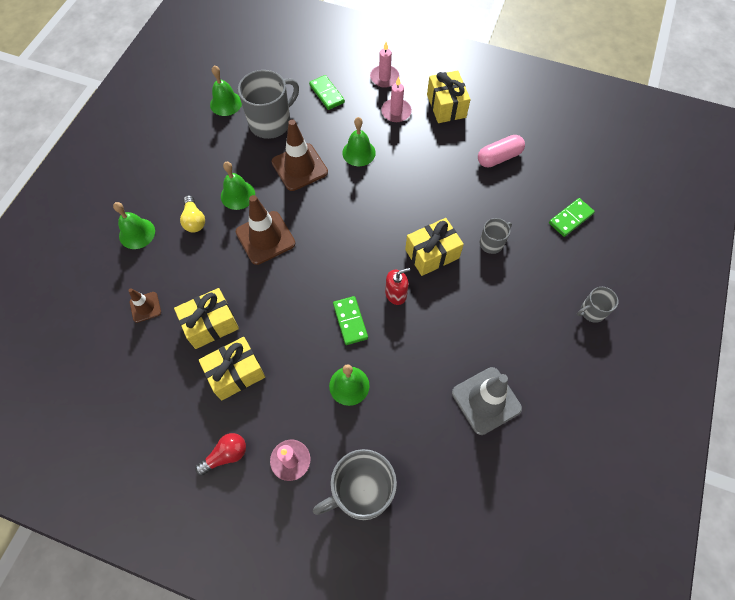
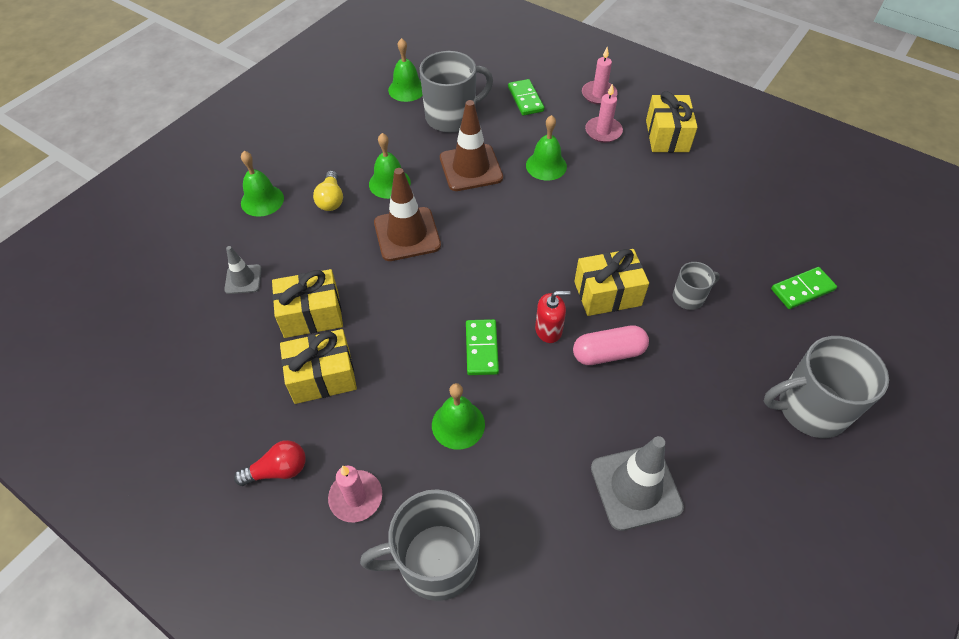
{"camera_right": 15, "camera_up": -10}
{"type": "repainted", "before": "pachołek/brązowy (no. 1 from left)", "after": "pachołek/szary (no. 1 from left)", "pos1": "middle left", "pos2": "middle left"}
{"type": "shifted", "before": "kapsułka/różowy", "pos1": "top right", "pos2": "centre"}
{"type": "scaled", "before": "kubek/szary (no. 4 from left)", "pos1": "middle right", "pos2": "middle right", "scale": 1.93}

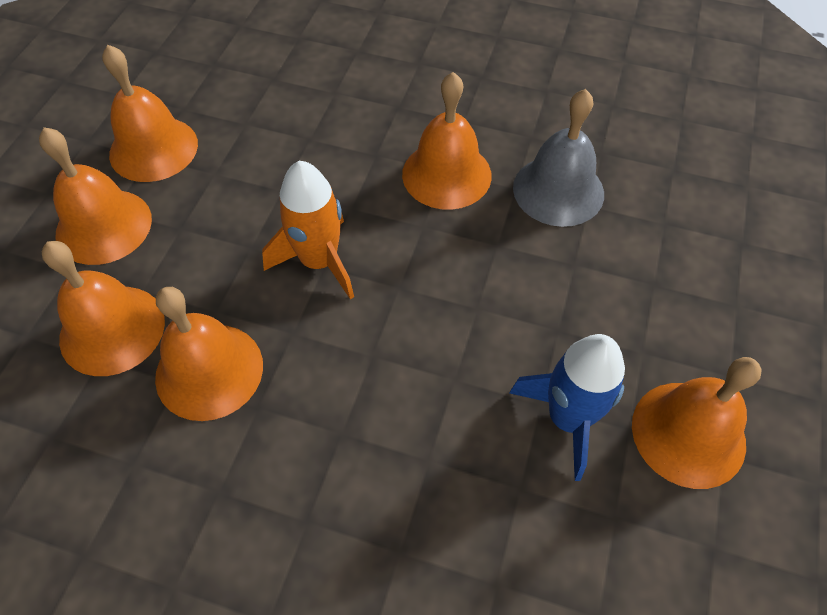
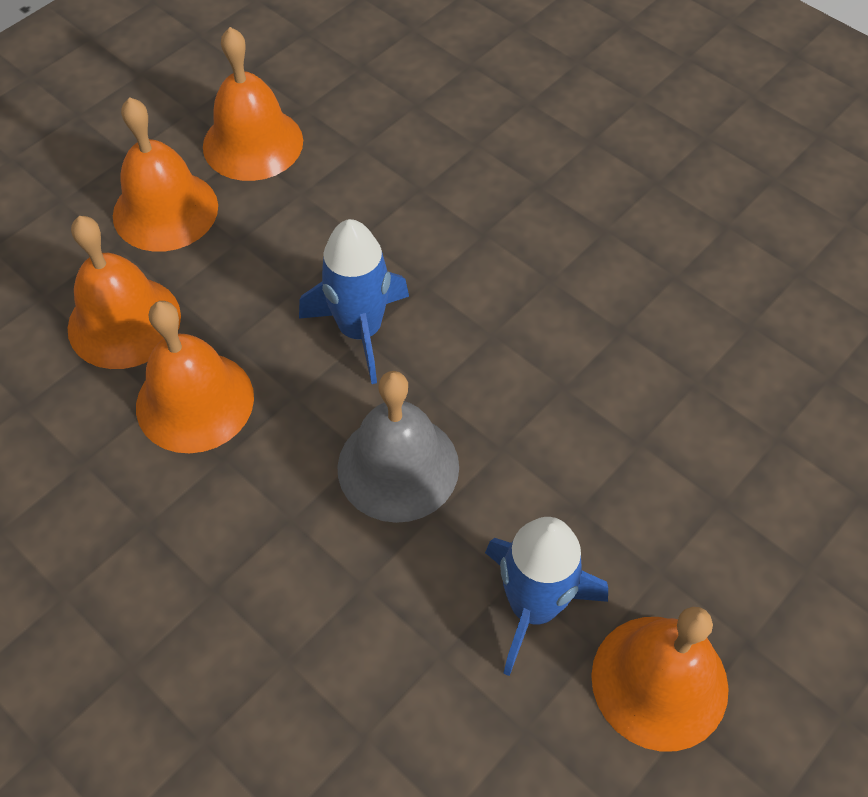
{"camera_right": 25, "camera_up": 0}
{"type": "repainted", "before": "rakieta/pomarańczowy", "after": "rakieta/niebieski (no. 1 from left)", "pos1": "centre", "pos2": "centre"}
{"type": "gone", "before": "dzwonek/pomarańczowy (no. 5 from left)", "pos1": "top centre"}
{"type": "shifted", "before": "dzwonek/szary", "pos1": "top right", "pos2": "centre"}

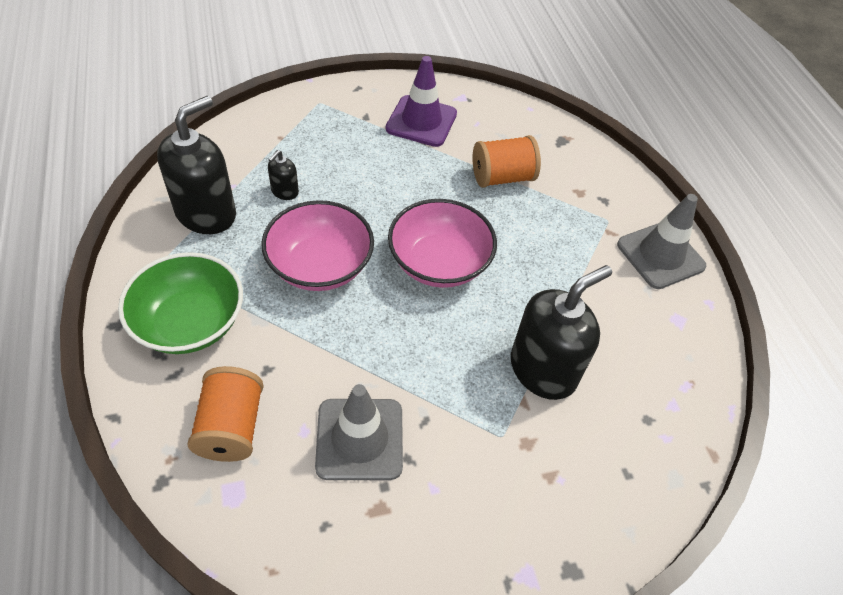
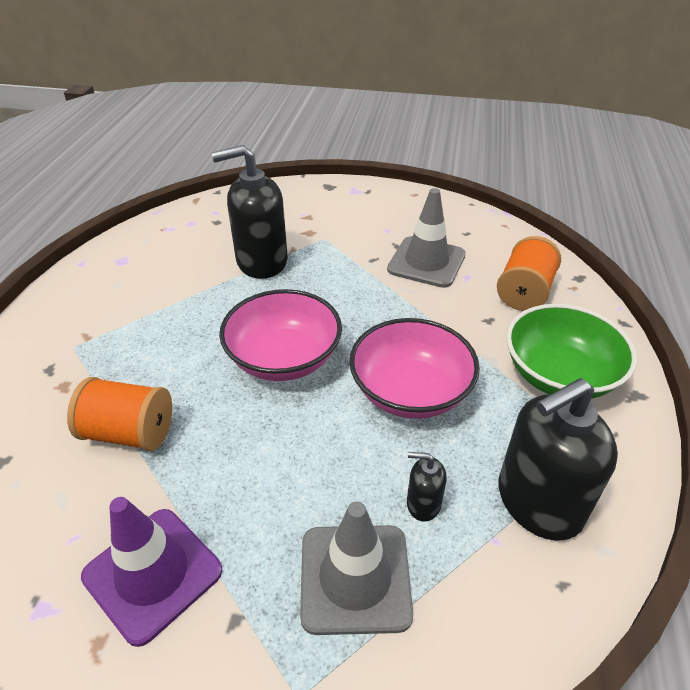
{"camera_right": -150, "camera_up": -10}
{"type": "rotated", "before": "dozownik mydła/czarny (no. 2 from left)", "pos1": "top centre", "pos2": "bottom centre", "turn": -135}
{"type": "shifted", "before": "pachołek/szary (no. 2 from left in the first image)", "after": "pachołek/szary (no. 1 from left)", "pos1": "middle right", "pos2": "bottom centre"}

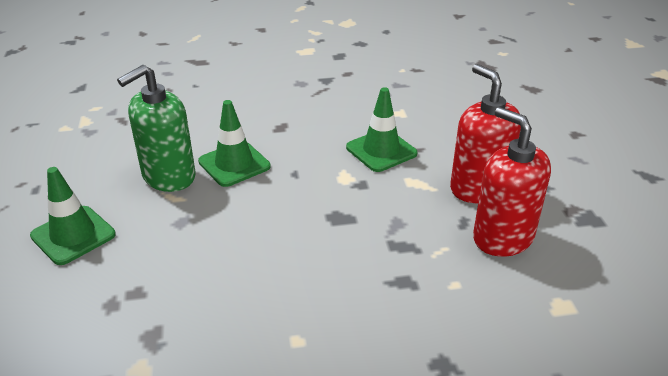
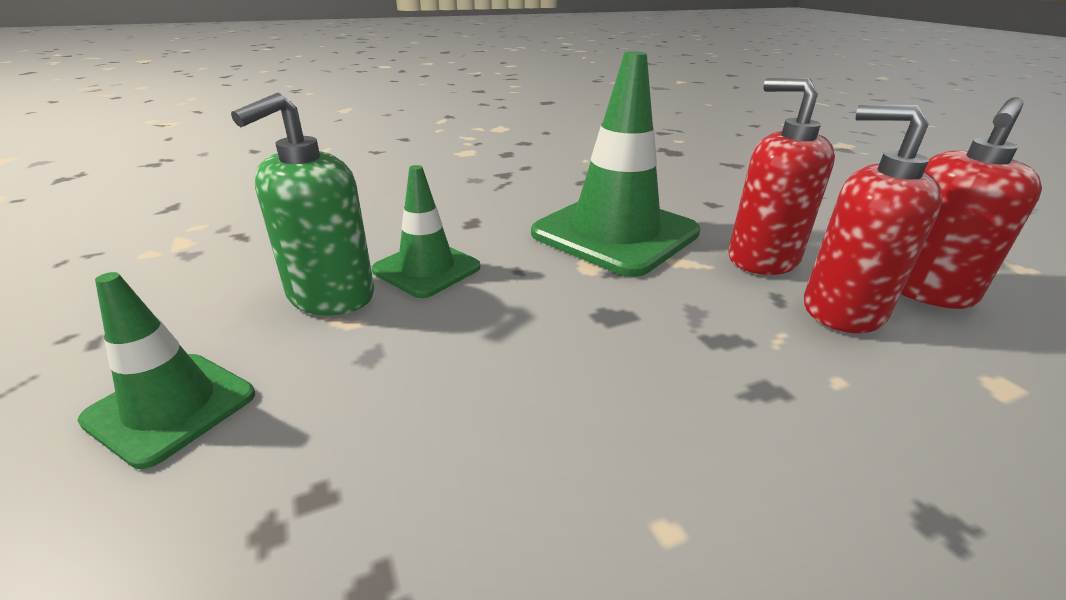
{"camera_right": -15, "camera_up": -5}
{"type": "scaled", "before": "pachołek/zielony (no. 3 from left)", "pos1": "centre", "pos2": "top centre", "scale": 1.8}
{"type": "new", "after": "dozownik mydła/czerwony (no. 3 from left)", "pos2": "middle right"}

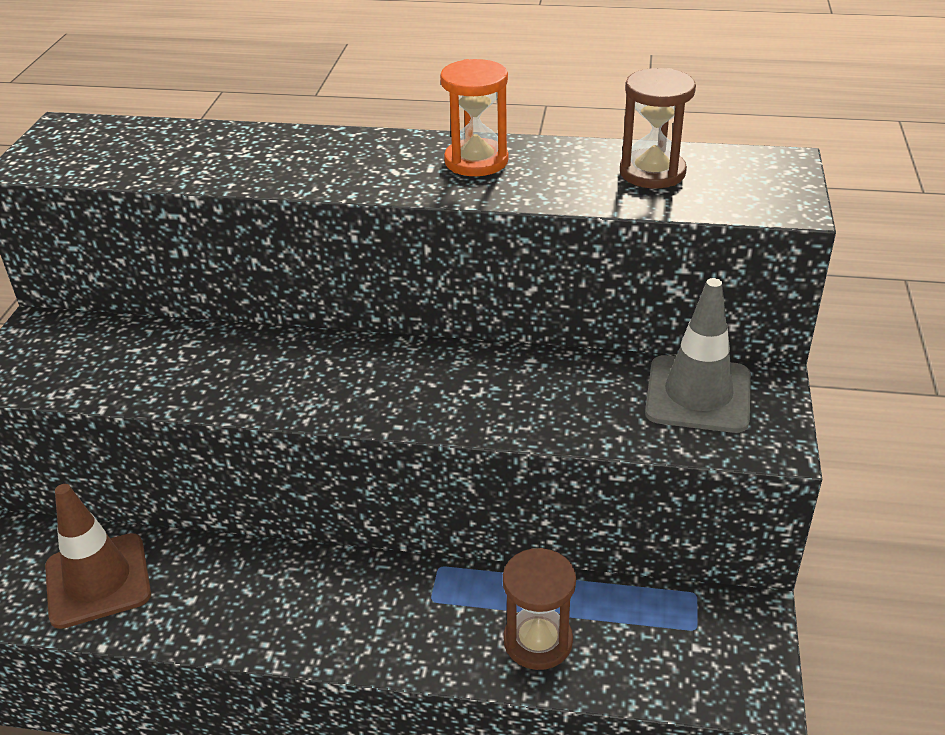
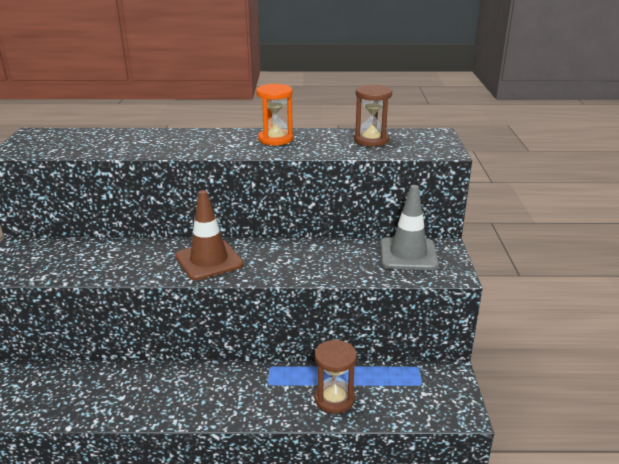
{"camera_right": -10, "camera_up": -10}
{"type": "shifted", "before": "pachołek/brązowy", "pos1": "bottom left", "pos2": "centre"}

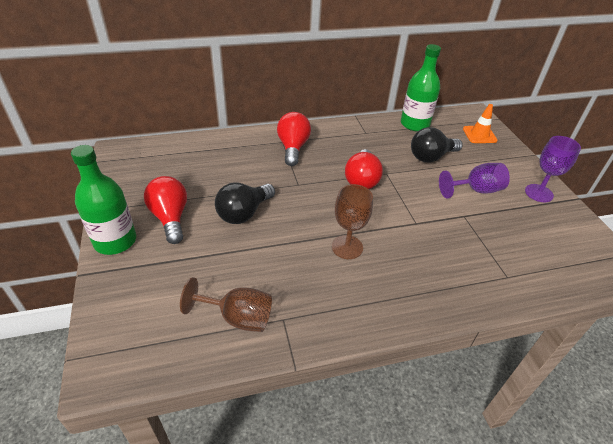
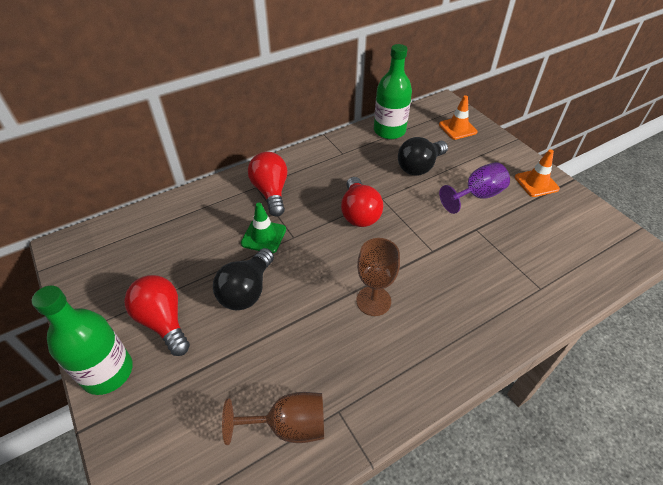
{"camera_right": -15, "camera_up": 5}
{"type": "swapped", "before": "kielich/fioletowy (no. 2 from left)", "after": "pachołek/pomarańczowy (no. 2 from left)", "pos1": "middle right", "pos2": "middle right"}
{"type": "new", "after": "pachołek/zielony", "pos2": "centre"}

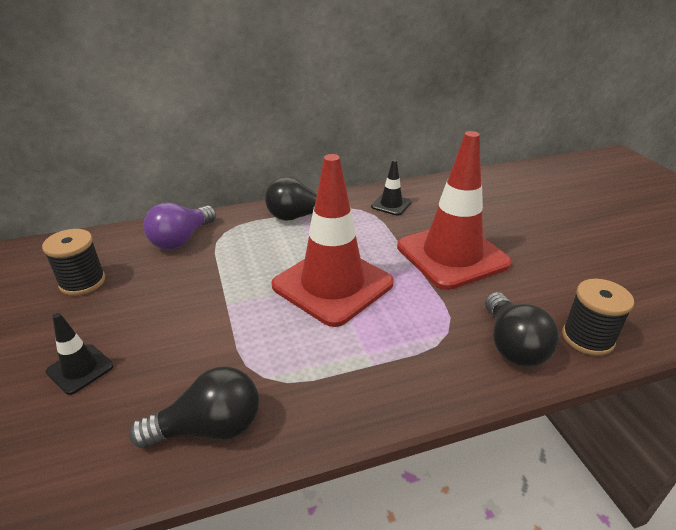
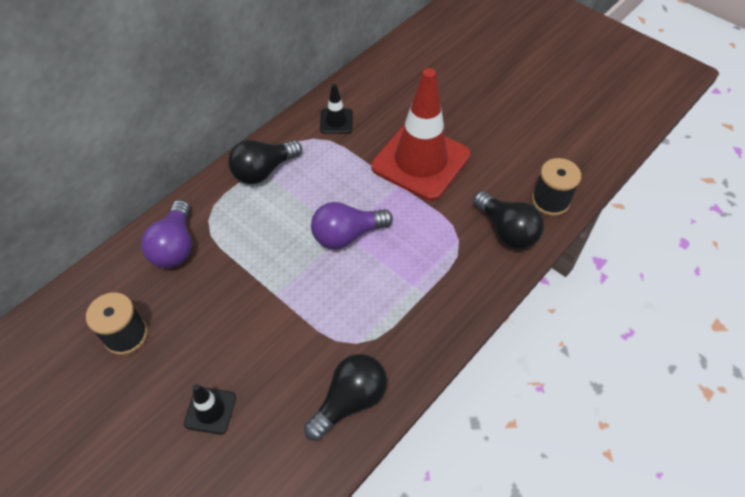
{"camera_right": -30, "camera_up": 20}
{"type": "swapped", "before": "pachołek/czerwony (no. 1 from left)", "after": "żarówka/fioletowy (no. 2 from left)", "pos1": "centre", "pos2": "centre"}

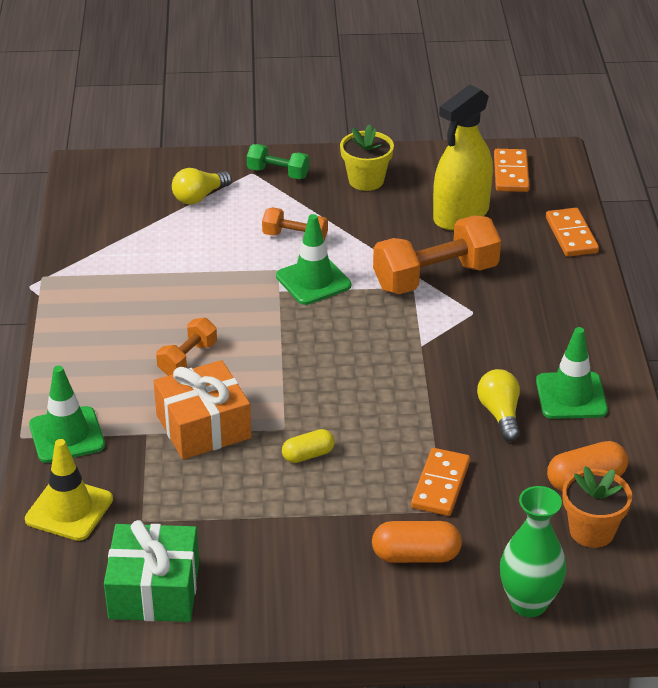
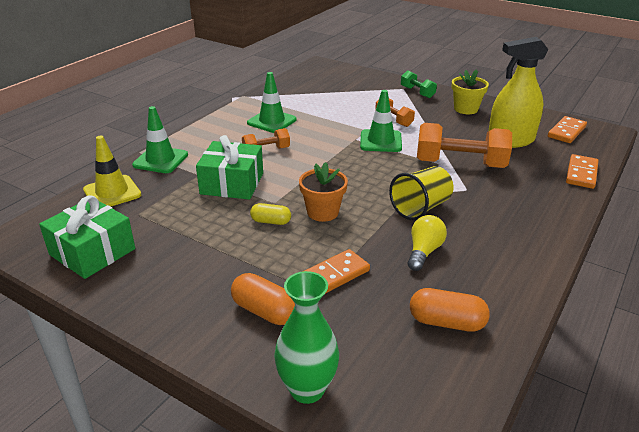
{"camera_right": 35, "camera_up": -5}
{"type": "repainted", "before": "prezent/pomarańczowy", "after": "prezent/zielony (no. 2 from left)", "pos1": "middle left", "pos2": "centre"}
{"type": "gone", "before": "żarówka/żółty (no. 1 from left)", "pos1": "top left"}
{"type": "shifted", "before": "pachołek/zielony (no. 3 from left in the first image)", "after": "pachołek/zielony (no. 2 from left)", "pos1": "middle right", "pos2": "top centre"}
{"type": "shifted", "before": "doniczka/pomarańczowy", "pos1": "bottom right", "pos2": "centre"}
{"type": "new", "after": "szklanka/żółty", "pos2": "centre"}

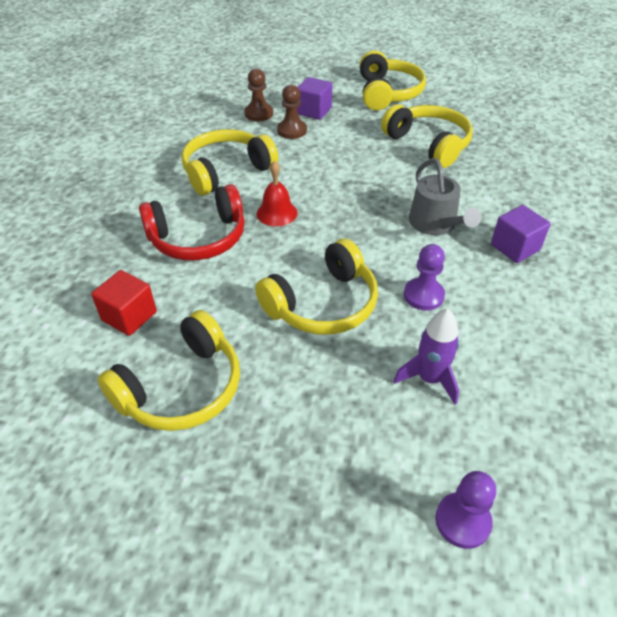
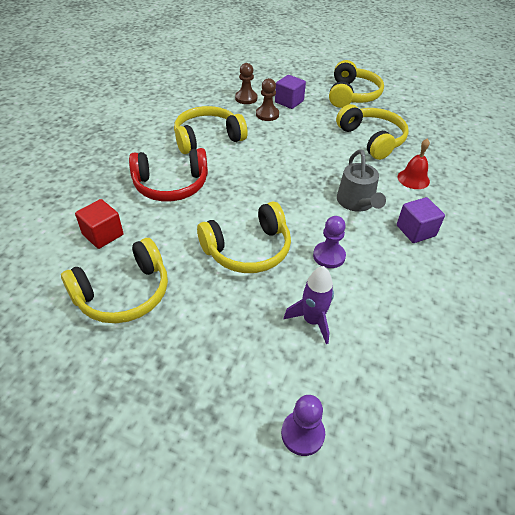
{"camera_right": 10, "camera_up": 0}
{"type": "shifted", "before": "dzwonek/czerwony", "pos1": "top centre", "pos2": "top right"}

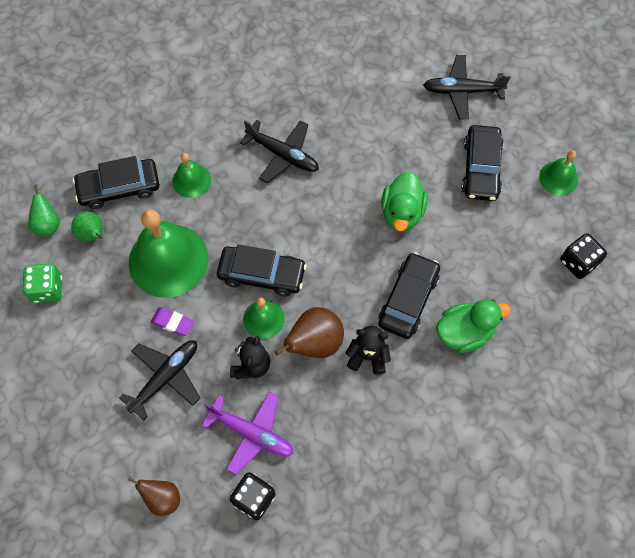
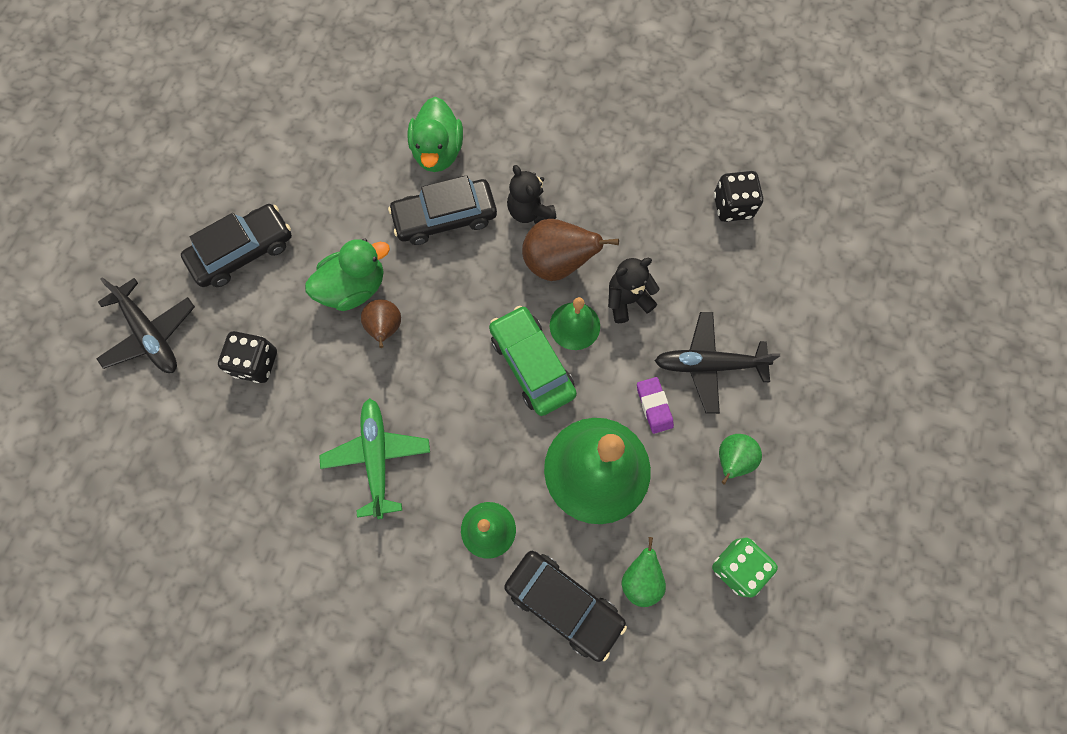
{"camera_right": -130, "camera_up": 5}
{"type": "shifted", "before": "gruszka/zielony (no. 1 from left in the first image)", "after": "gruszka/zielony (no. 2 from left)", "pos1": "middle left", "pos2": "middle right"}
{"type": "shifted", "before": "gruszka/brązowy (no. 1 from left)", "pos1": "bottom left", "pos2": "centre"}
{"type": "gone", "before": "samolot/fioletowy", "pos1": "bottom centre"}
{"type": "repainted", "before": "samochód/czarny (no. 2 from left)", "after": "samochód/zielony", "pos1": "centre", "pos2": "centre"}
{"type": "repainted", "before": "samolot/czarny (no. 2 from left)", "after": "samolot/zielony", "pos1": "top centre", "pos2": "centre"}
{"type": "rotated", "before": "kaczka/zielony (no. 2 from left)", "pos1": "middle right", "pos2": "top centre", "turn": -120}
{"type": "gone", "before": "dzwonek/zielony (no. 4 from left)", "pos1": "top right"}
{"type": "shifted", "before": "kostka do gry/czarny (no. 2 from left in the first image)", "after": "kostka do gry/czarny (no. 1 from left)", "pos1": "middle right", "pos2": "middle left"}

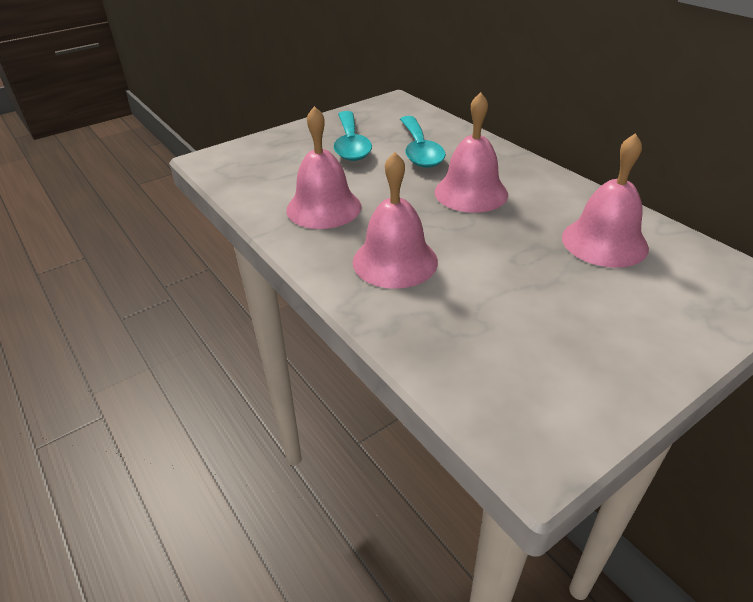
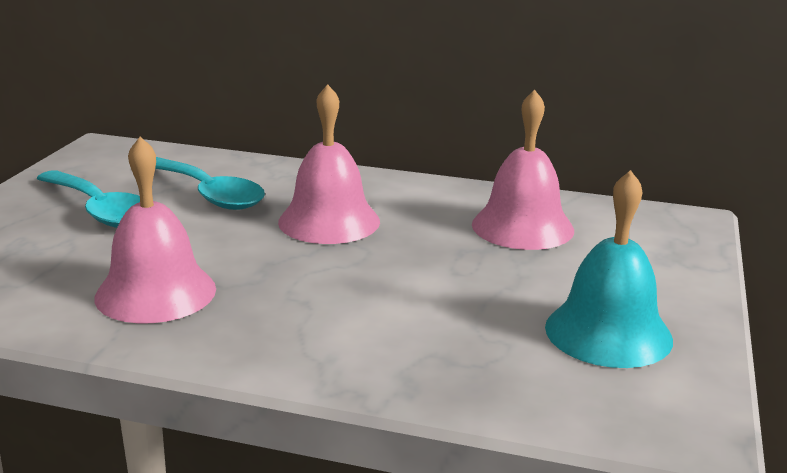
{"camera_right": -40, "camera_up": -15}
{"type": "gone", "before": "dzwonek/różowy (no. 2 from left)", "pos1": "centre"}
{"type": "new", "after": "dzwonek/turkusowy", "pos2": "middle right"}

